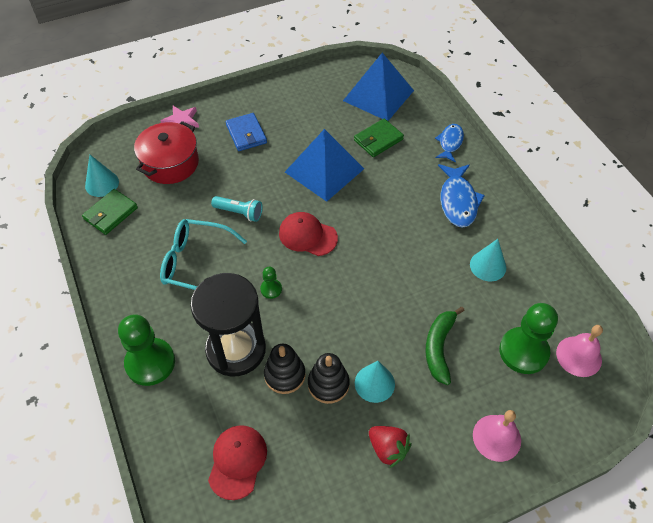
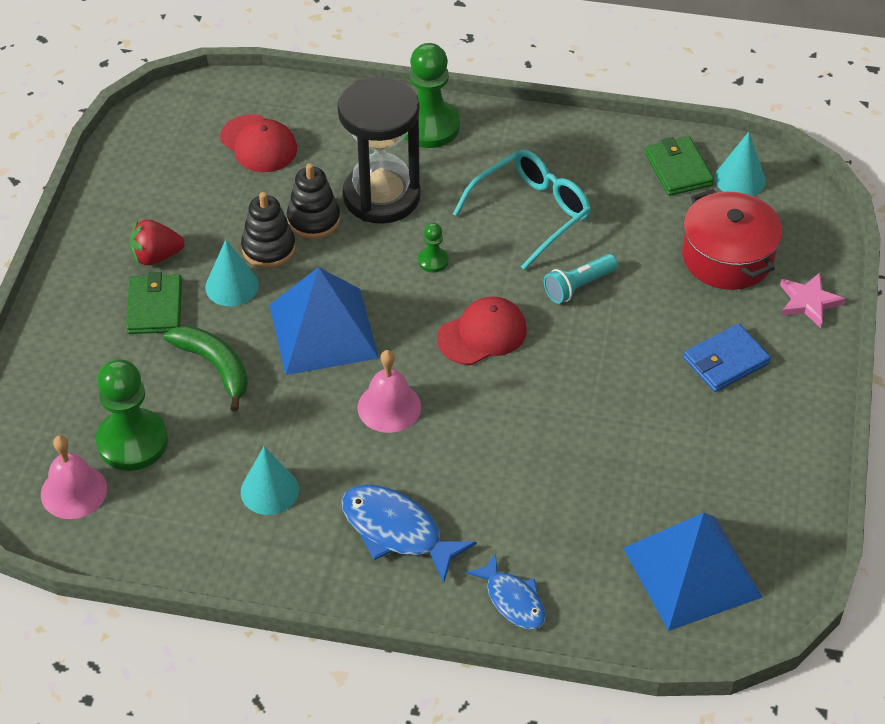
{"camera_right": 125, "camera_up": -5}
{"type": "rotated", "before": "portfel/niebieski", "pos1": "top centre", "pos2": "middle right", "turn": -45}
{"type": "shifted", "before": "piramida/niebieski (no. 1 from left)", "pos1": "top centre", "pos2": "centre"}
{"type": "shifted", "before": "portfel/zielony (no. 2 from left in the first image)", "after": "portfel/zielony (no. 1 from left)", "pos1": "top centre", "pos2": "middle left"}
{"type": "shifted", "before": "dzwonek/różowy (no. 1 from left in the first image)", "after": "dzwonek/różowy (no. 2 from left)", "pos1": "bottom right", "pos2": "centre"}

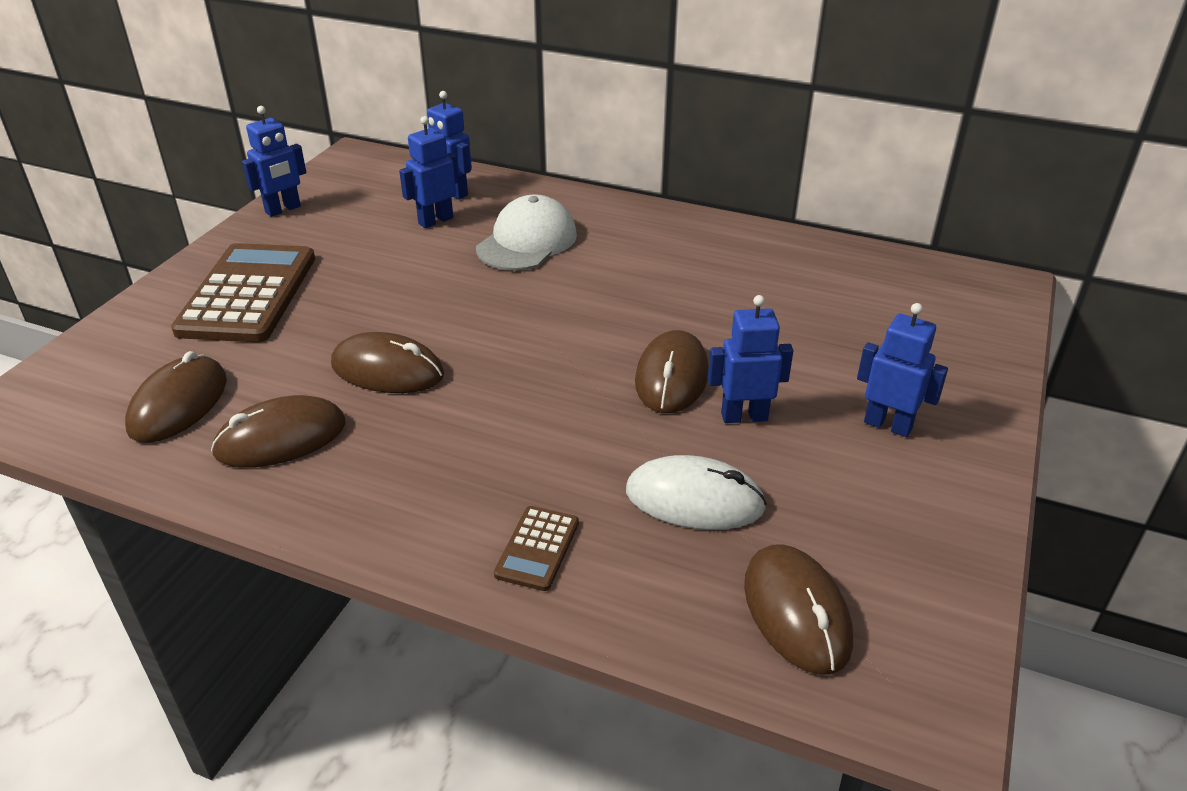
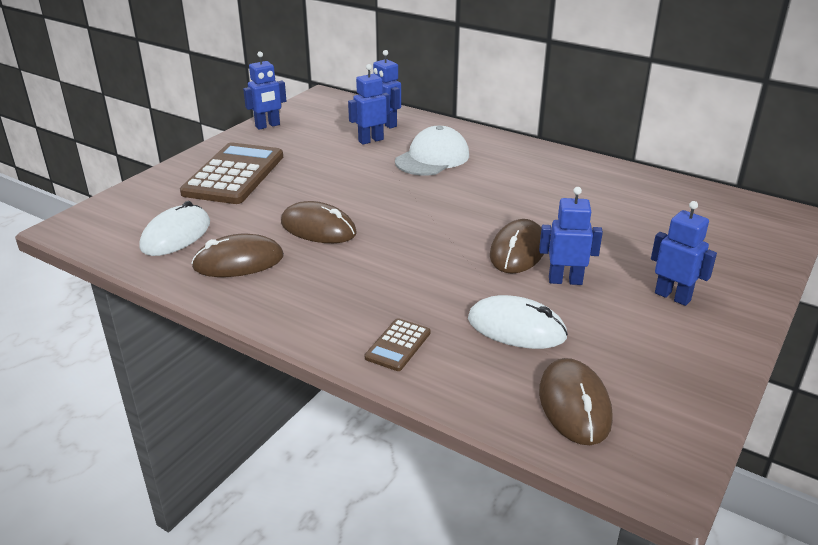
{"camera_right": 10, "camera_up": -5}
{"type": "repainted", "before": "myszka/brązowy (no. 1 from left)", "after": "myszka/biały (no. 1 from left)", "pos1": "middle left", "pos2": "middle left"}

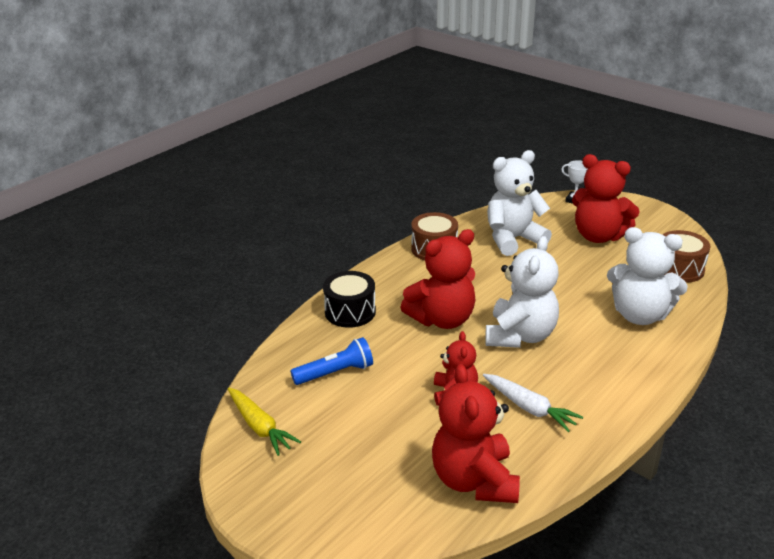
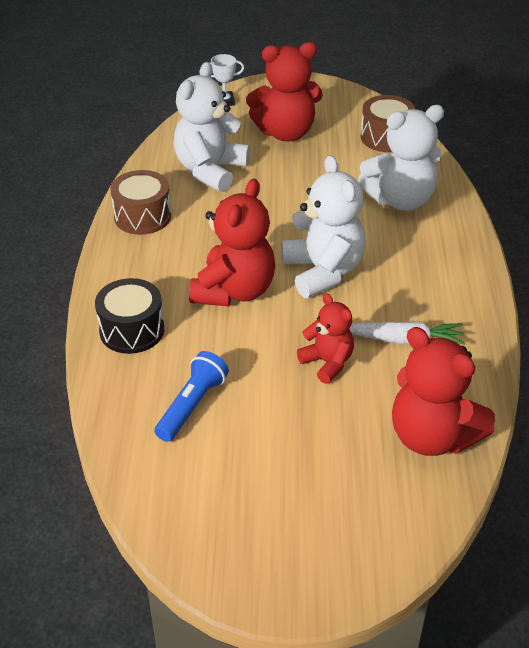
{"camera_right": -40, "camera_up": 10}
{"type": "gone", "before": "marchewka/żółty", "pos1": "bottom centre"}

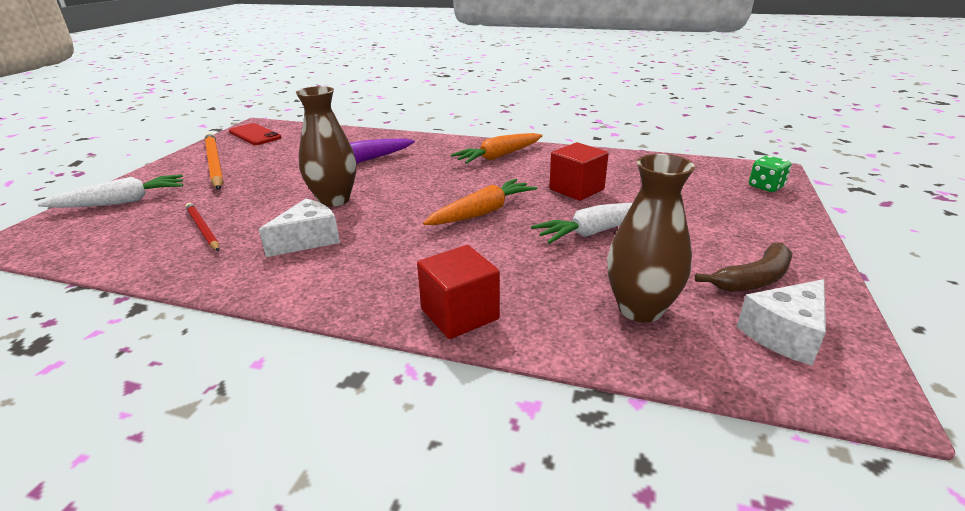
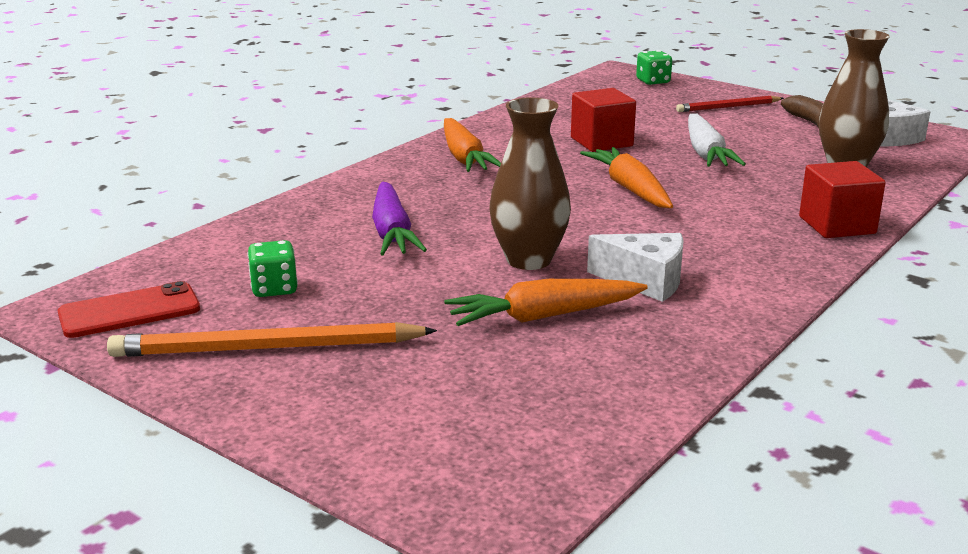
{"camera_right": -70, "camera_up": -5}
{"type": "gone", "before": "marchewka/biały (no. 1 from left)", "pos1": "middle left"}
{"type": "shifted", "before": "ołówek/czerwony", "pos1": "middle left", "pos2": "top right"}
{"type": "rotated", "before": "ser/biały (no. 1 from left)", "pos1": "middle left", "pos2": "centre", "turn": 135}
{"type": "new", "after": "kostka do gry/zielony (no. 1 from left)", "pos2": "middle left"}
{"type": "new", "after": "marchewka/pomarańczowy (no. 2 from left)", "pos2": "centre"}

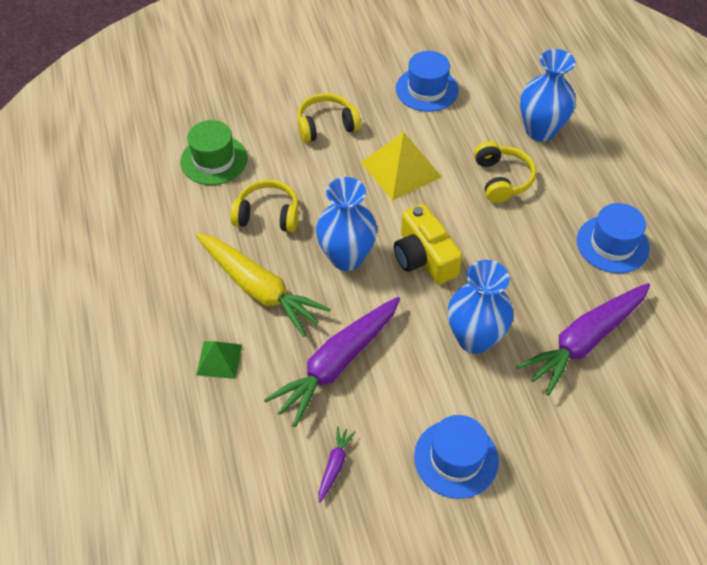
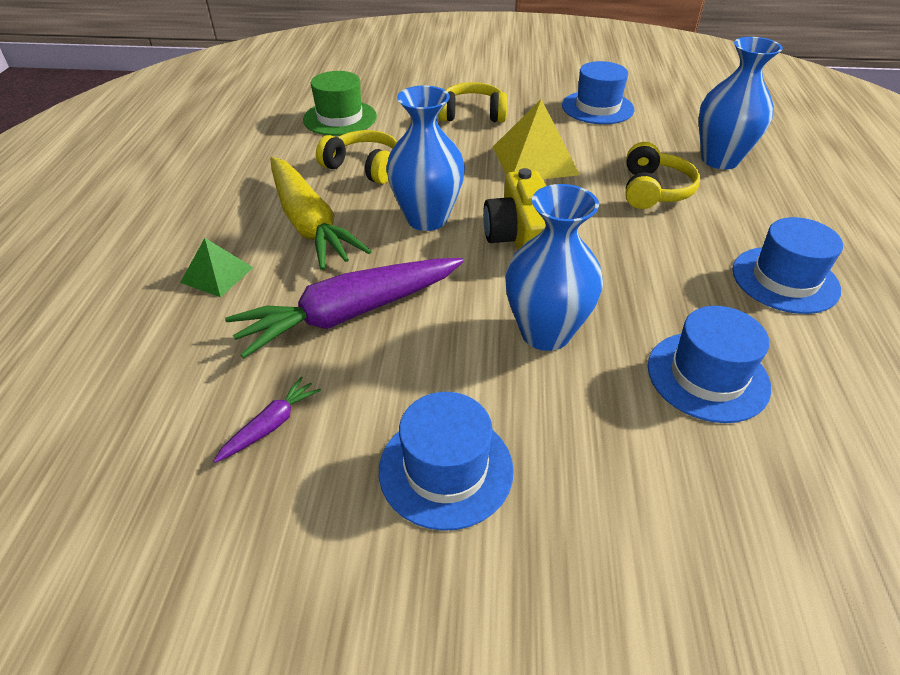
{"camera_right": 20, "camera_up": -10}
{"type": "swapped", "before": "marchewka/fioletowy (no. 3 from left)", "after": "kapelusz/niebieski (no. 3 from left)", "pos1": "middle right", "pos2": "middle right"}

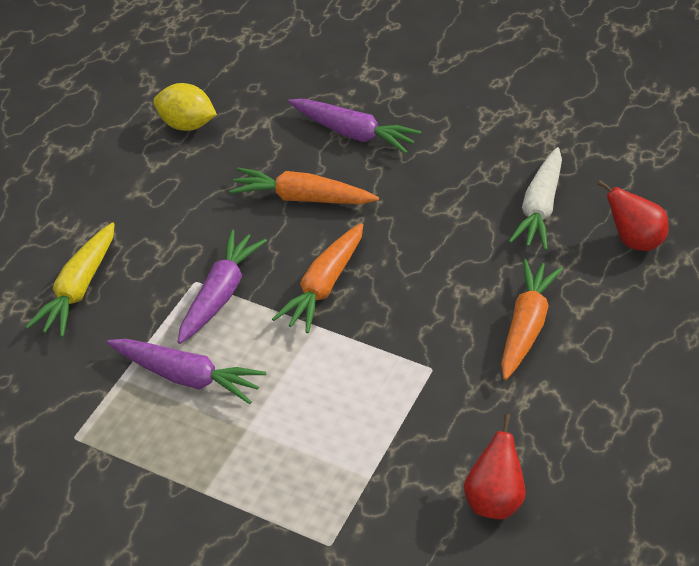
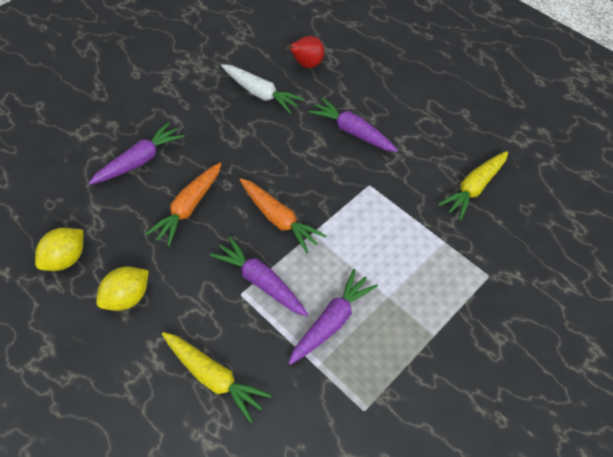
{"camera_right": -75, "camera_up": 10}
{"type": "swapped", "before": "gruszka/czerwony (no. 1 from left)", "after": "marchewka/żółty (no. 2 from left)", "pos1": "bottom right", "pos2": "middle right"}
{"type": "repainted", "before": "marchewka/pomarańczowy (no. 3 from left)", "after": "marchewka/fioletowy (no. 4 from left)", "pos1": "middle right", "pos2": "top centre"}
{"type": "new", "after": "cytryna/żółty (no. 2 from left)", "pos2": "middle left"}

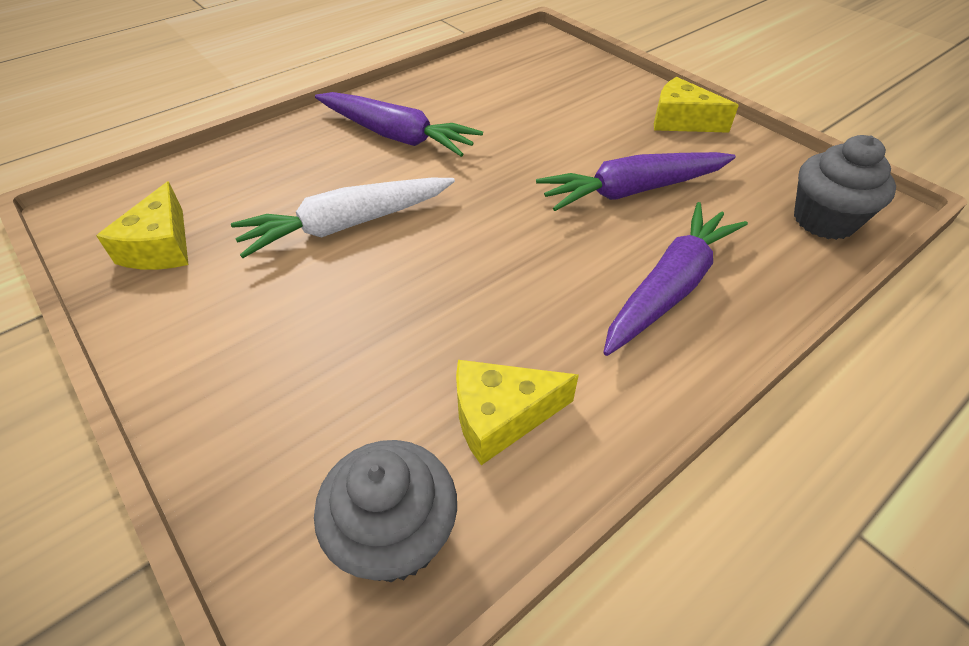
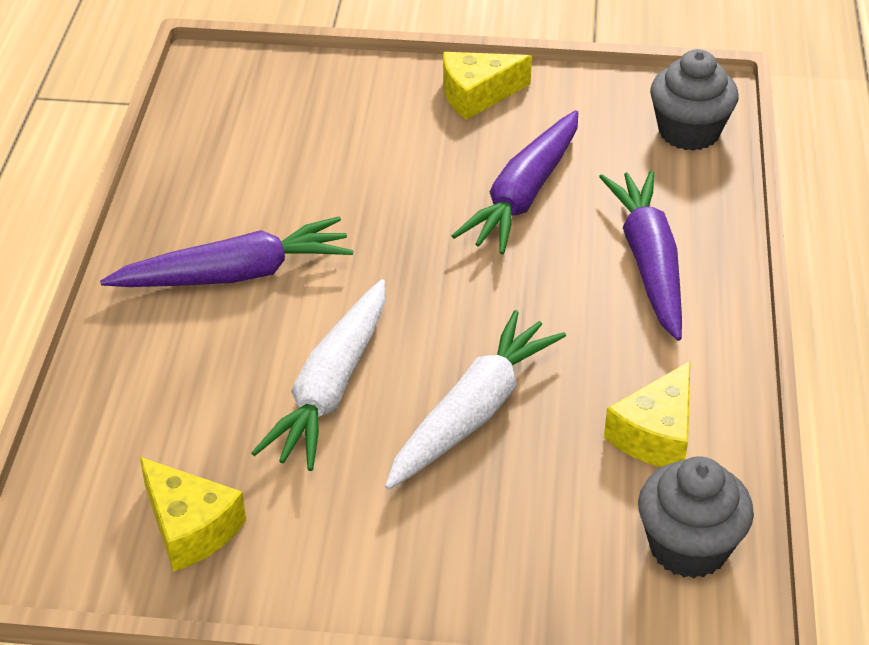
{"camera_right": -45, "camera_up": -5}
{"type": "new", "after": "marchewka/biały (no. 2 from left)", "pos2": "centre"}

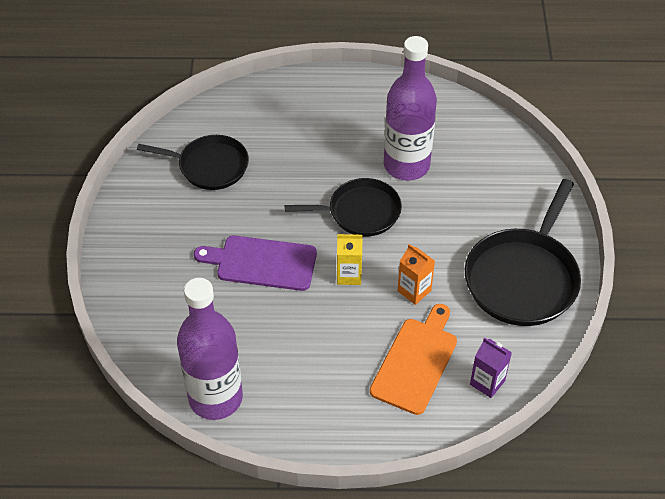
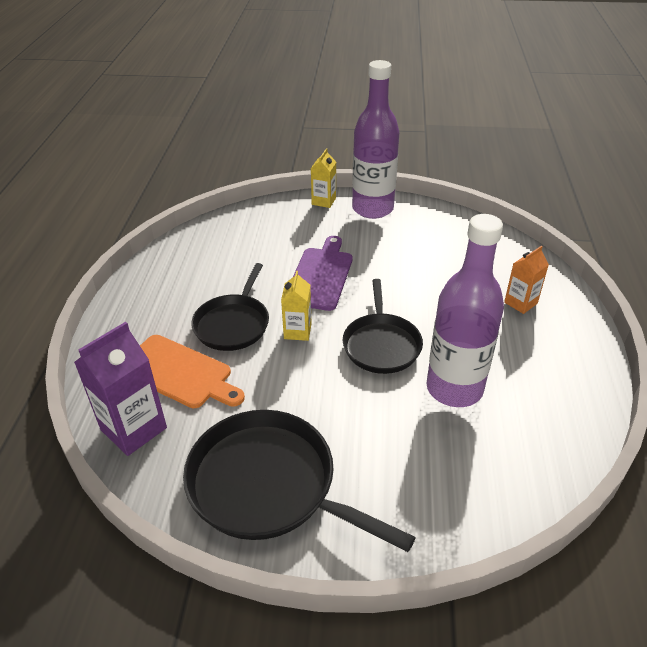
{"camera_right": 95, "camera_up": -10}
{"type": "shifted", "before": "patelnia/czarny (no. 1 from left)", "pos1": "top left", "pos2": "centre"}
{"type": "shifted", "before": "butelka/fioletowy (no. 1 from left)", "pos1": "bottom left", "pos2": "top centre"}
{"type": "shifted", "before": "karton mleka/pomarańczowy", "pos1": "centre", "pos2": "middle right"}
{"type": "scaled", "before": "karton mleka/fioletowy", "pos1": "bottom right", "pos2": "middle left", "scale": 1.65}
{"type": "new", "after": "karton mleka/żółty (no. 2 from left)", "pos2": "top centre"}

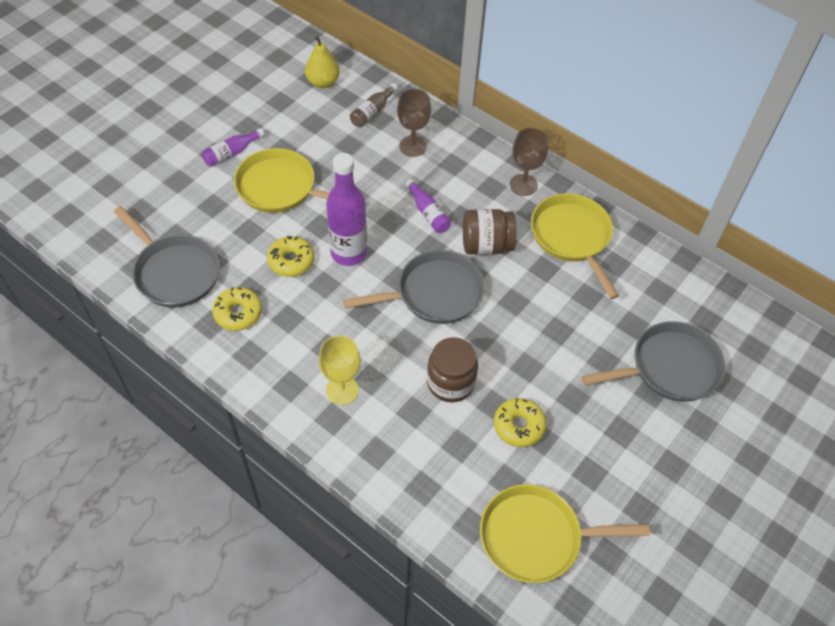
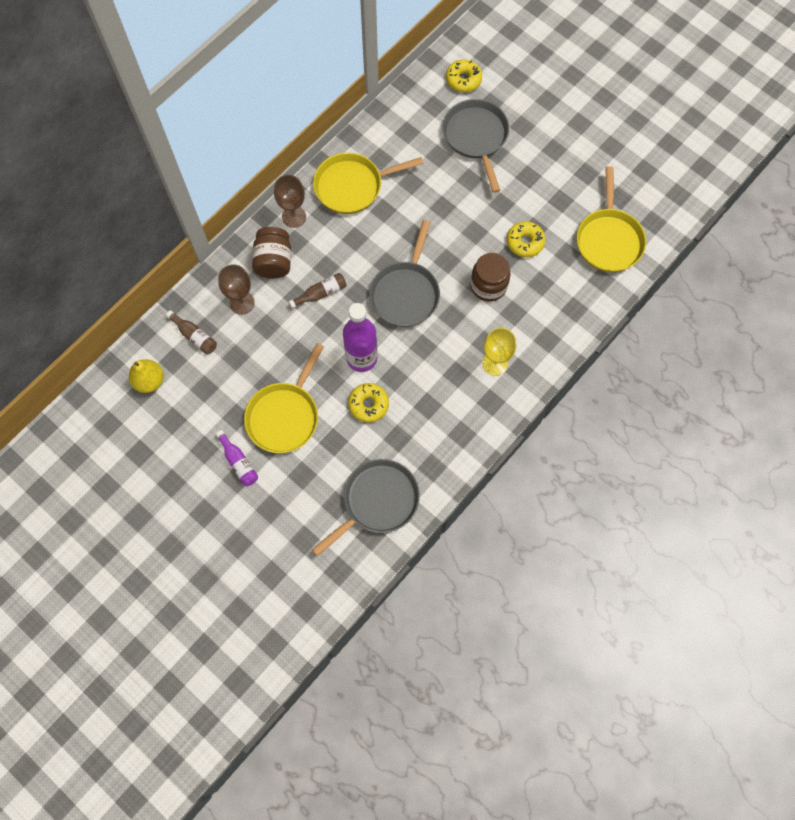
{"camera_right": -85, "camera_up": 15}
{"type": "shifted", "before": "donut/żółty (no. 1 from left in the first image)", "after": "donut/żółty (no. 2 from left)", "pos1": "middle left", "pos2": "top centre"}
{"type": "rotated", "before": "patelnia/szary (no. 2 from left)", "pos1": "centre", "pos2": "top centre", "turn": -150}
{"type": "repainted", "before": "butelka/fioletowy (no. 3 from left)", "after": "butelka/brązowy (no. 2 from left)", "pos1": "top centre", "pos2": "centre"}
{"type": "shifted", "before": "słoik/brązowy (no. 2 from left in the first image)", "after": "słoik/brązowy (no. 1 from left)", "pos1": "centre", "pos2": "top centre"}

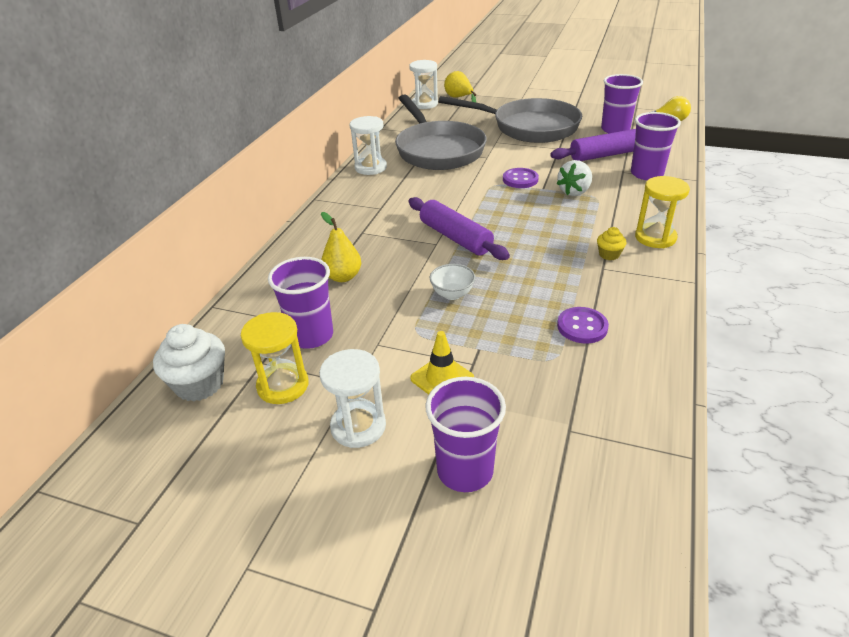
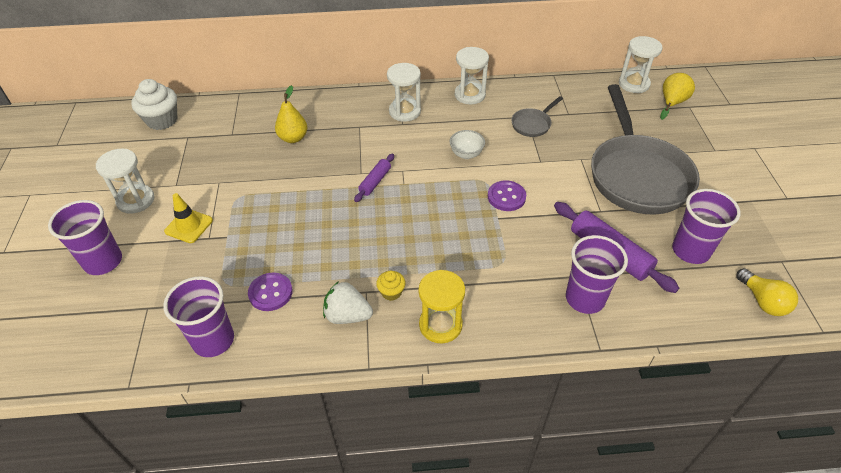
{"camera_right": 65, "camera_up": 10}
{"type": "gone", "before": "klepsydra/żółty (no. 1 from left)", "pos1": "middle left"}
{"type": "shifted", "before": "szklanka/fioletowy (no. 1 from left in the first image)", "after": "szklanka/fioletowy (no. 2 from left)", "pos1": "centre", "pos2": "bottom left"}
{"type": "scaled", "before": "patelnia/szary (no. 1 from left)", "pos1": "top centre", "pos2": "top centre", "scale": 0.42}
{"type": "scaled", "before": "wałek do ciasta/fioletowy (no. 1 from left)", "pos1": "centre", "pos2": "centre", "scale": 0.56}
{"type": "shifted", "before": "miska/biały", "pos1": "centre", "pos2": "top centre"}
{"type": "shifted", "before": "truskawka/biały", "pos1": "top right", "pos2": "centre"}
{"type": "new", "after": "klepsydra/biały (no. 2 from left)", "pos2": "top centre"}

